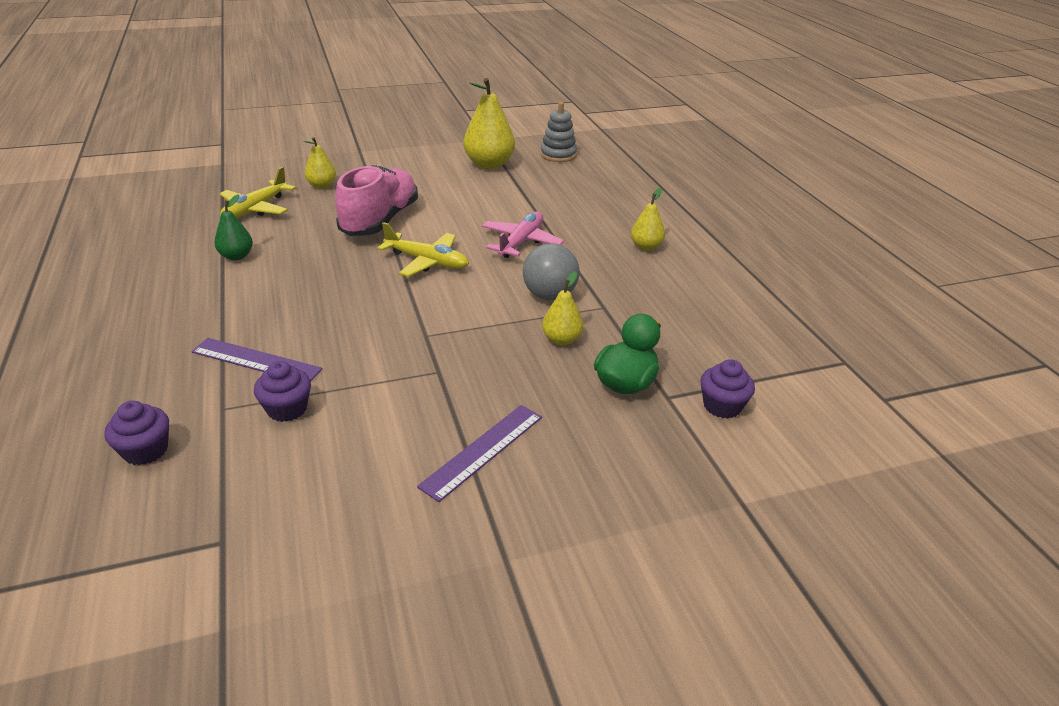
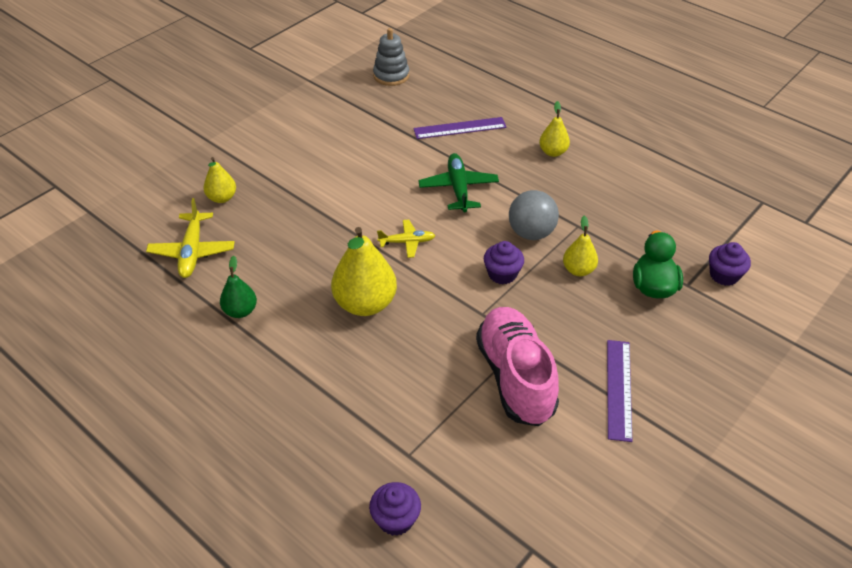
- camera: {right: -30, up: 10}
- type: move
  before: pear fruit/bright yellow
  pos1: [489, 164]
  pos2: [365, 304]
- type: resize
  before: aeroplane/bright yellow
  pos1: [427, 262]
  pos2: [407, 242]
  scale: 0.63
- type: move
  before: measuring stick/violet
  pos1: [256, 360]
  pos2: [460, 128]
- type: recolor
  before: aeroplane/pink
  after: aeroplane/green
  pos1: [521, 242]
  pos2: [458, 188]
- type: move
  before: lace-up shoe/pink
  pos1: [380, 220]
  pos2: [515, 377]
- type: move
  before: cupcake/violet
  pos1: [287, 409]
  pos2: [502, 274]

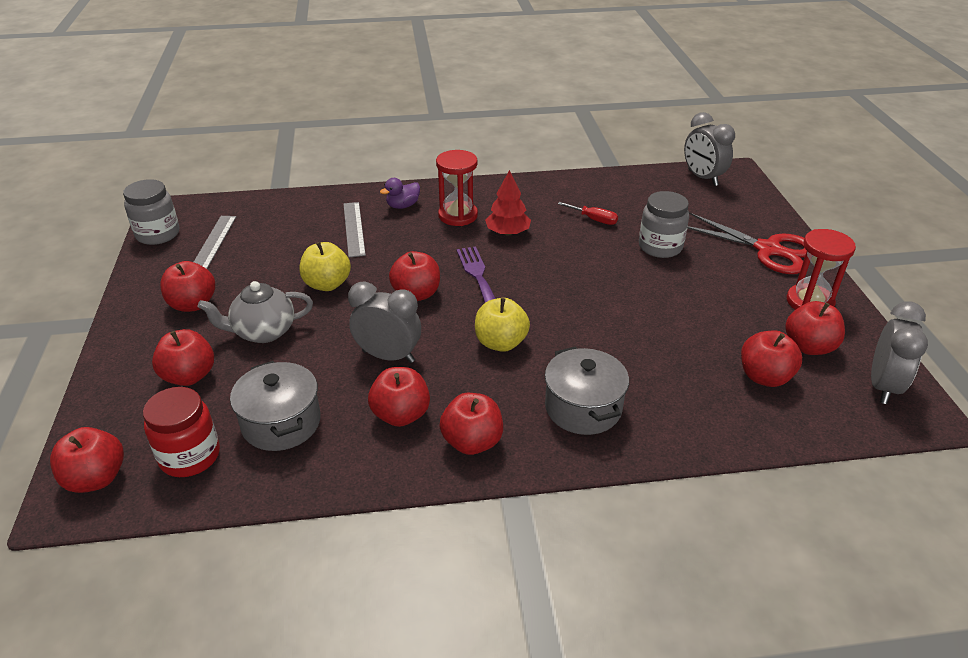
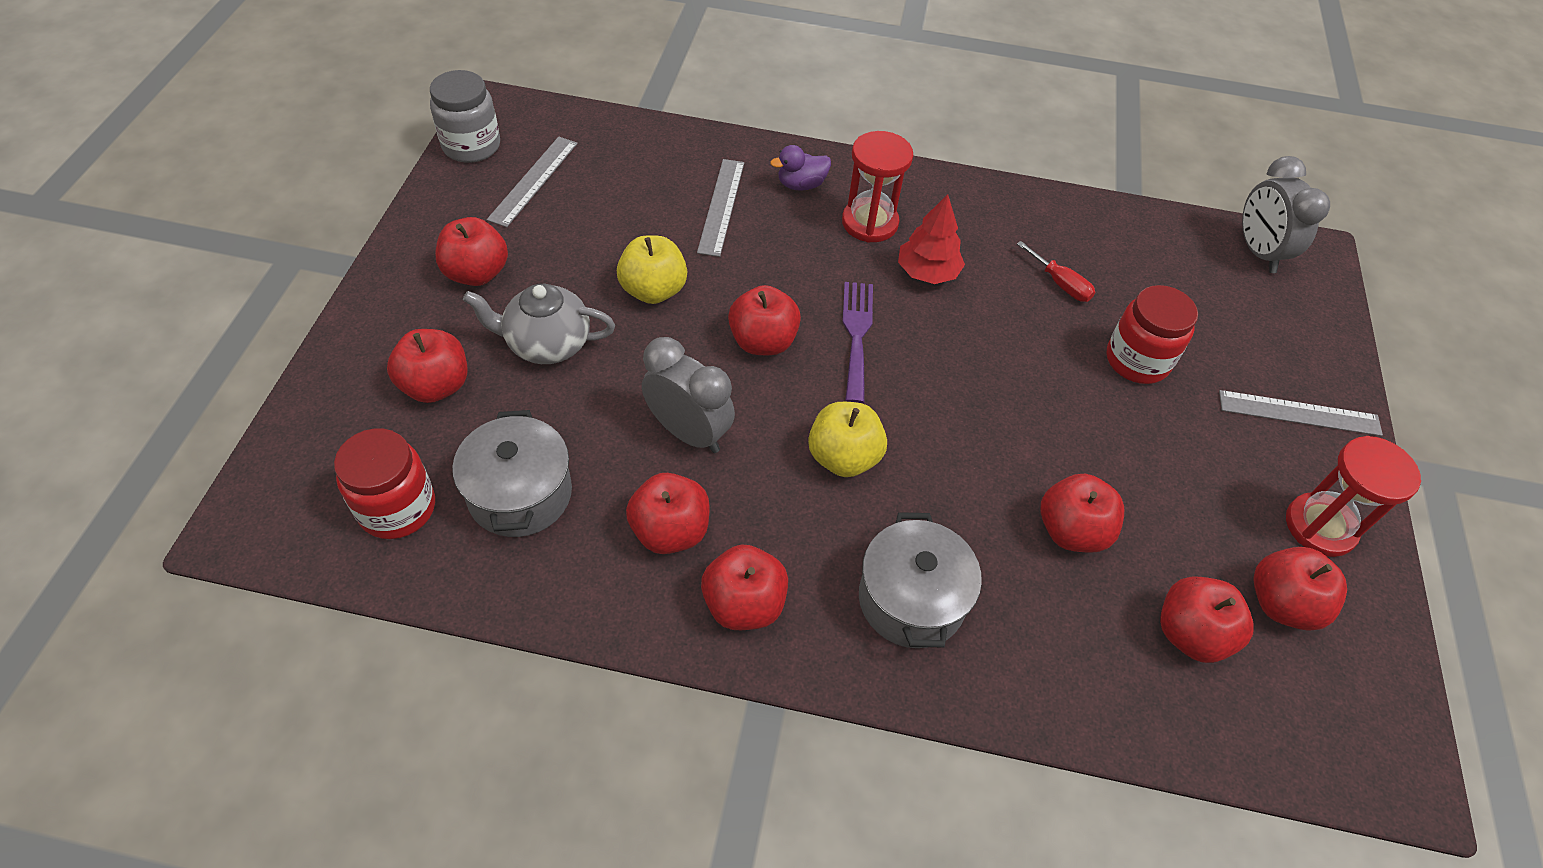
- camera: {right: 15, up: 15}
- type: move
  before: apple/crimson
  pos1: [96, 478]
  pos2: [1071, 531]
- type: recolor
  before: jar/gray
  after: jar/crimson
  pos1: [660, 247]
  pos2: [1137, 361]
- type: replace
  before: scissors/crimson
  after: measuring stick/gray
  pos1: [767, 249]
  pos2: [1299, 413]
- type: delete
  before: alarm clock/gray
  pos1: [882, 386]

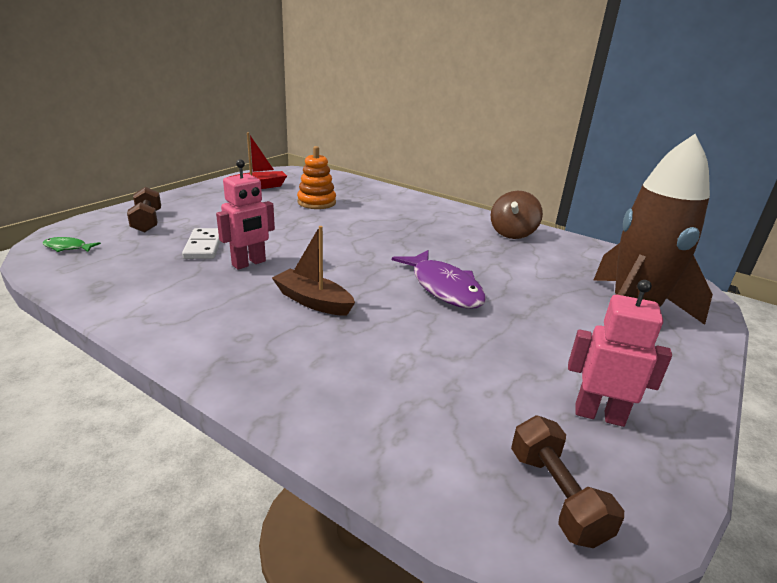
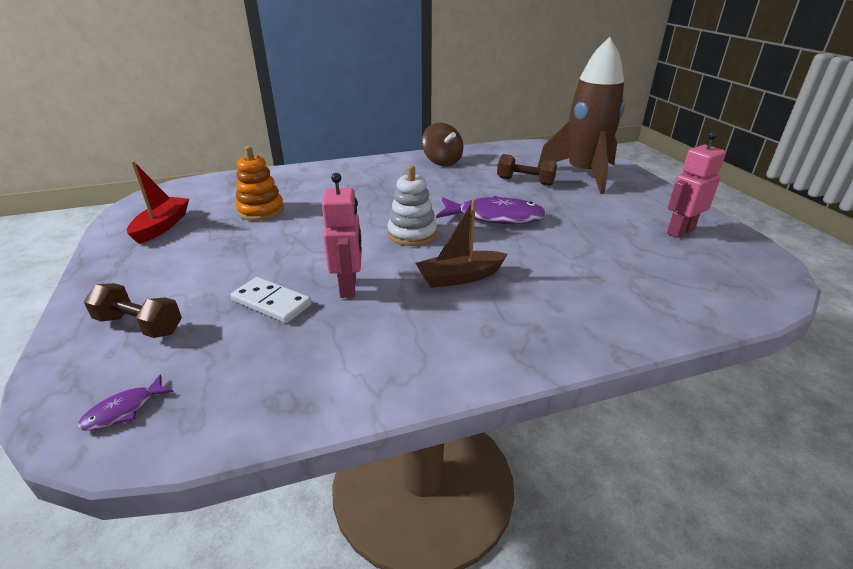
- camera: {right: -50, up: 5}
- type: recolor
  before: toy fish/green
  after: toy fish/violet
  pos1: [68, 247]
  pos2: [124, 410]
- type: insert
  after: stacking rings/snow-white
  pos2: [412, 234]
- type: move
  before: free weight/brown
  pos1: [556, 495]
  pos2: [525, 181]

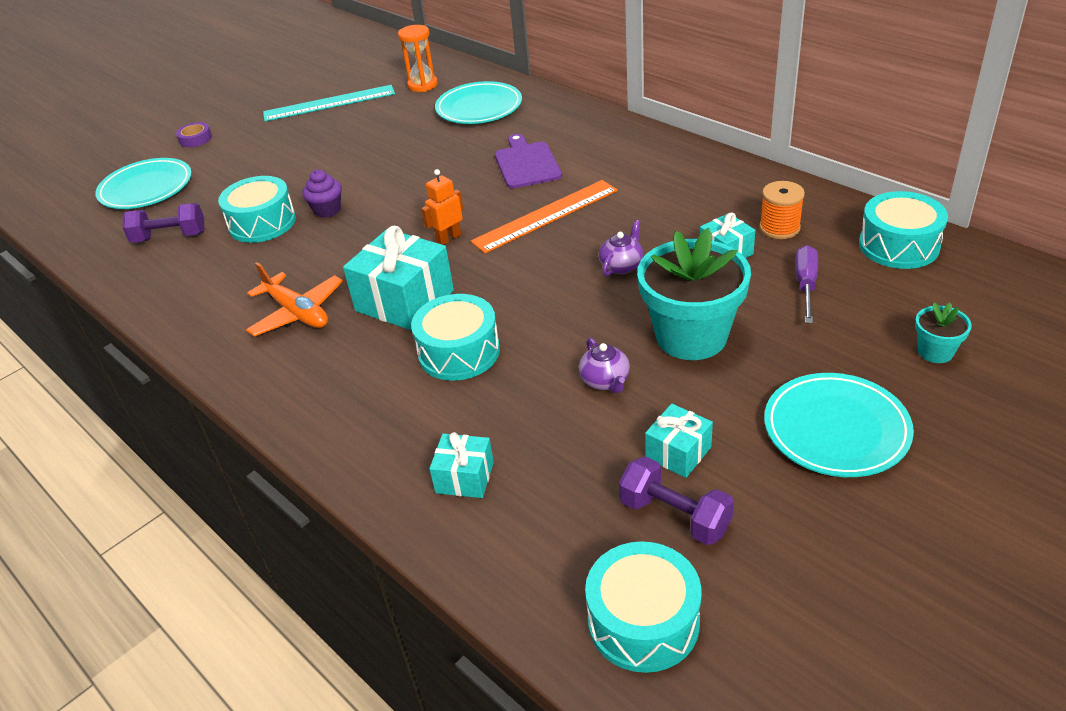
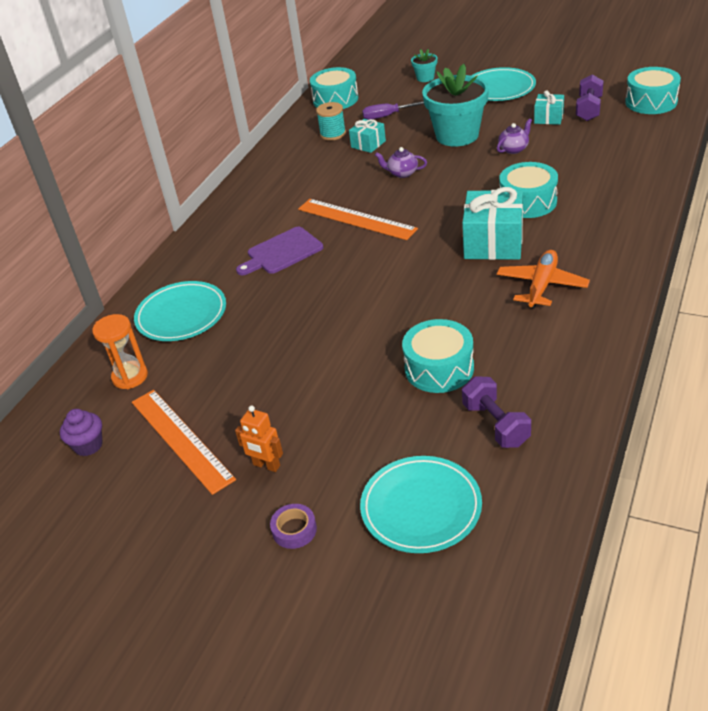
- camera: {right: -110, up: 0}
- type: move
  before: cupcake/violet
  pos1: [327, 210]
  pos2: [88, 445]
- type: recolor
  before: measuring stick/teal
  after: measuring stick/orange
  pos1: [329, 103]
  pos2: [181, 439]
- type: move
  before: robot figure/orange
  pos1: [448, 238]
  pos2: [266, 465]
- type: recolor
  before: bobbin/orange
  after: bobbin/teal
  pos1: [779, 228]
  pos2: [333, 134]
- type: delete
  before: present/teal
  pos1: [464, 477]

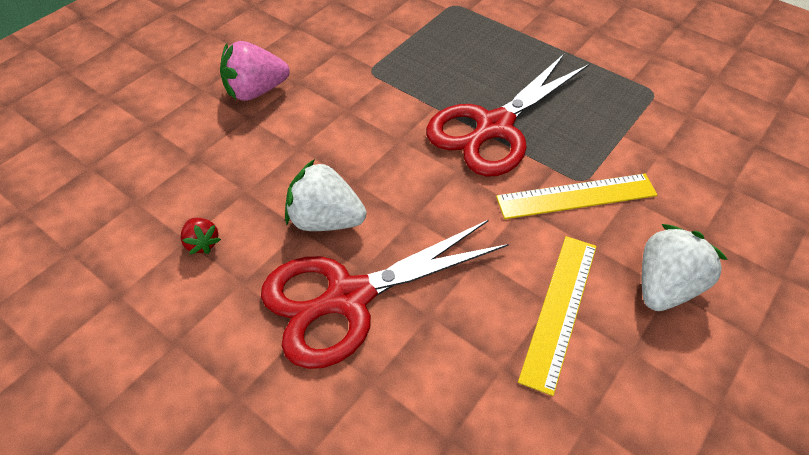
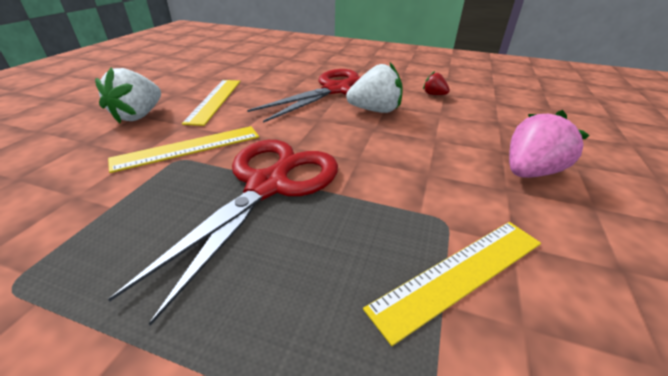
- camera: {right: 160, up: -15}
- type: insert
  after: measuring stick/bright yellow
  pos2: [460, 273]

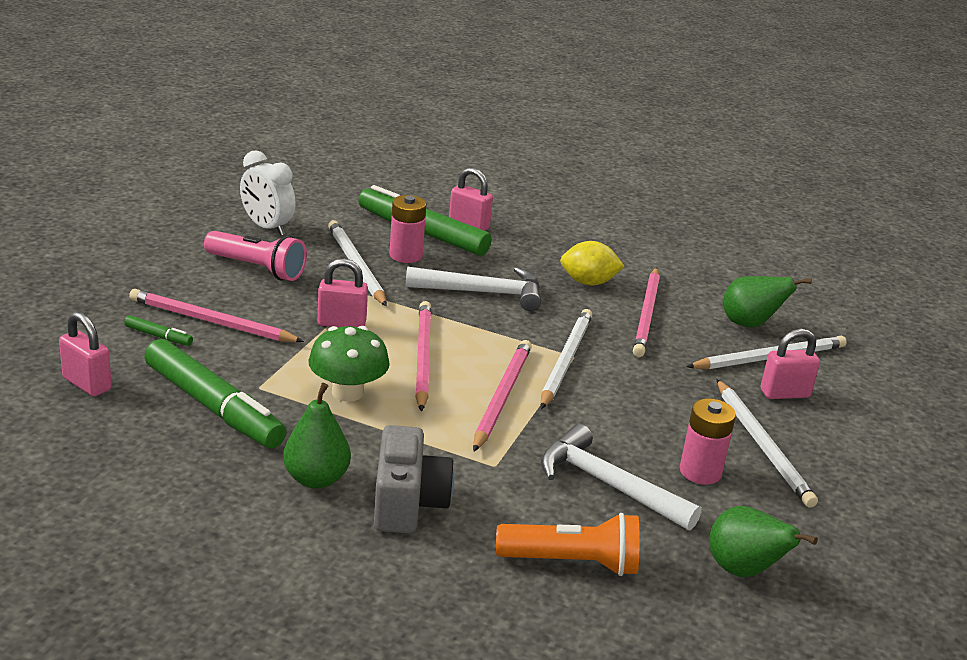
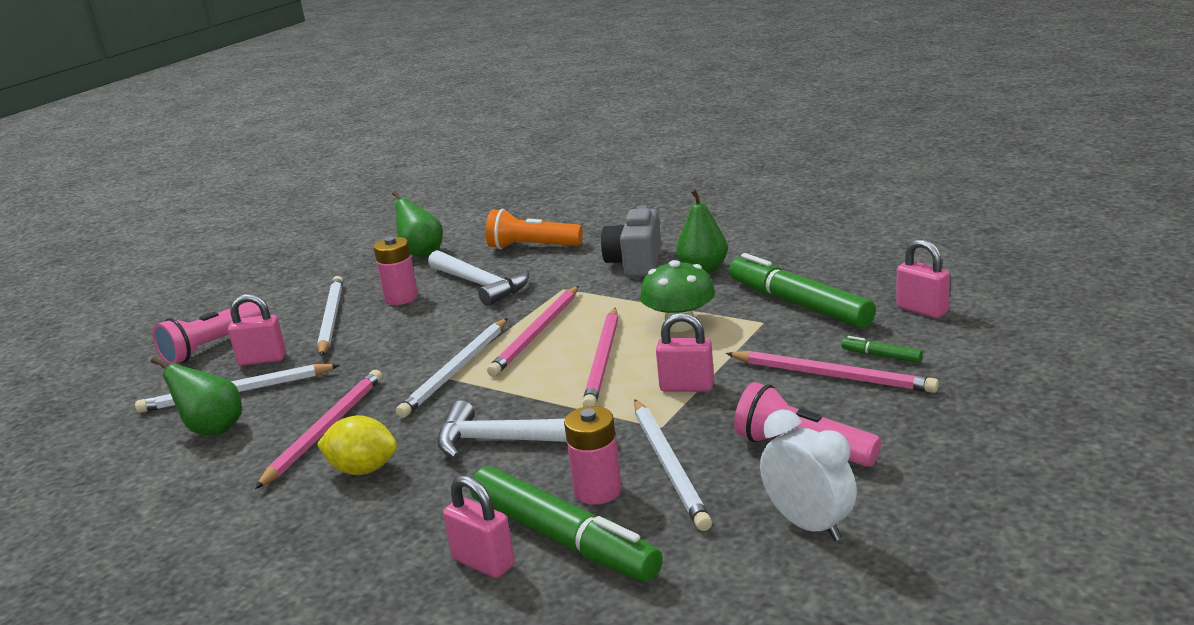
- camera: {right: -165, up: -5}
- type: insert
  after: flashlight/pink
  pos2: [210, 347]

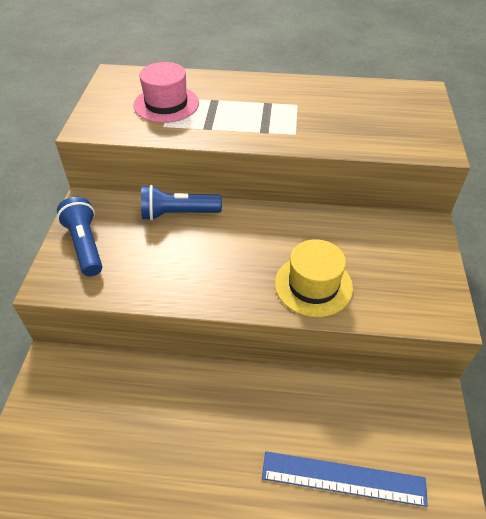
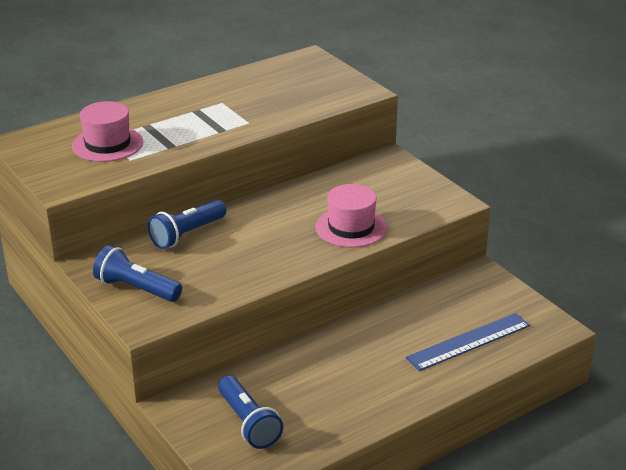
- camera: {right: -40, up: -15}
- type: insert
  after: flashlight/cobalt
  pos2: [248, 423]
- type: recolor
  before: hat/bright yellow
  after: hat/pink
  pos1: [313, 285]
  pos2: [351, 227]

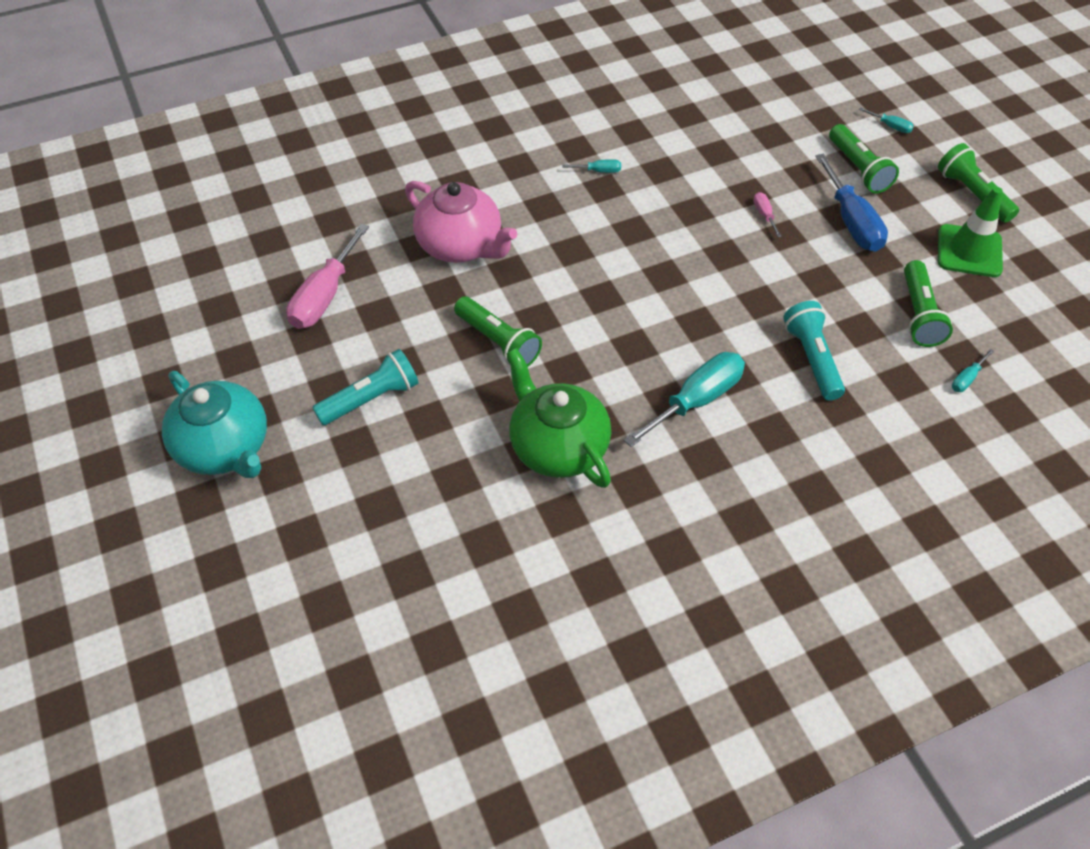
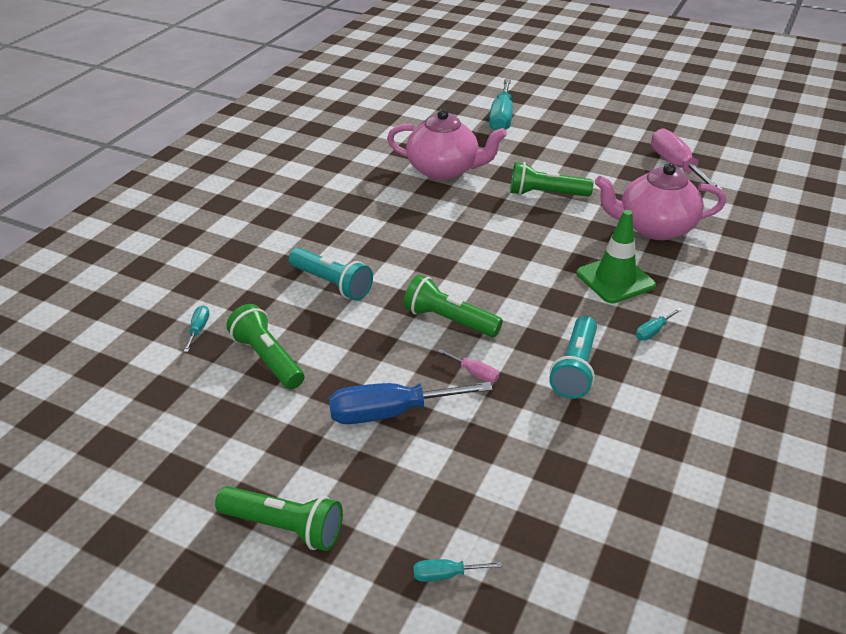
- camera: {right: 140, up: -15}
- type: rotate
  before: hand screwdriver/cobalt
  pos1: [851, 222]
  pos2: [390, 413]
  turn: -45
- type: recolor
  before: tea pot/green
  after: tea pot/pink
  pos1: [557, 446]
  pos2: [444, 170]
- type: move
  before: flashlight/green
  pos1: [858, 169]
  pos2: [449, 320]
- type: move
  before: hand screwdriver/teal
  pos1: [696, 400]
  pos2: [501, 118]
- type: move
  before: flashlight/teal
  pos1: [371, 399]
  pos2: [575, 368]
- type: move
  before: traffic cone/green
  pos1: [969, 251]
  pos2: [615, 279]
- type: delete
  before: tea pot/teal
  pos1: [225, 448]

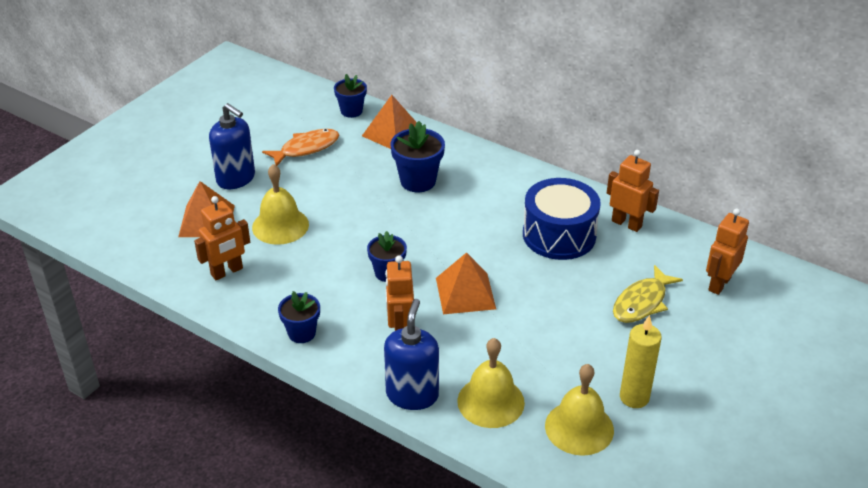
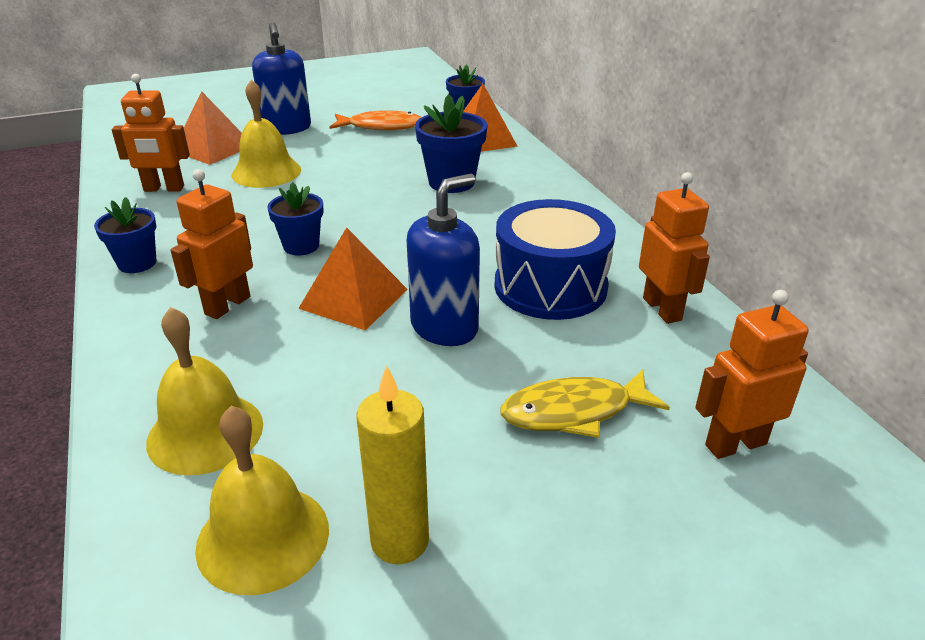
- camera: {right: 35, up: -5}
- type: move
  before: pump bottle/cobalt
  pos1: [412, 395]
  pos2: [444, 327]

